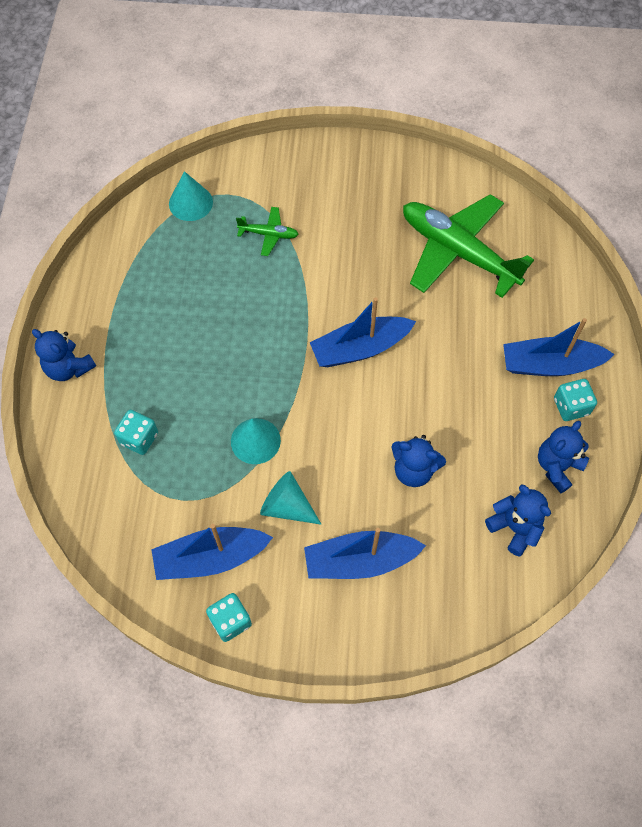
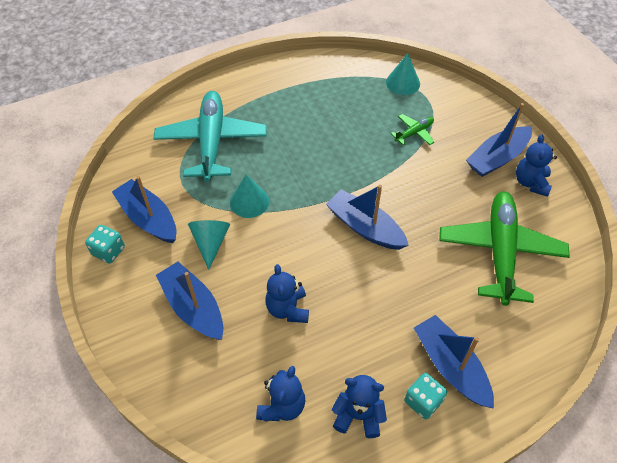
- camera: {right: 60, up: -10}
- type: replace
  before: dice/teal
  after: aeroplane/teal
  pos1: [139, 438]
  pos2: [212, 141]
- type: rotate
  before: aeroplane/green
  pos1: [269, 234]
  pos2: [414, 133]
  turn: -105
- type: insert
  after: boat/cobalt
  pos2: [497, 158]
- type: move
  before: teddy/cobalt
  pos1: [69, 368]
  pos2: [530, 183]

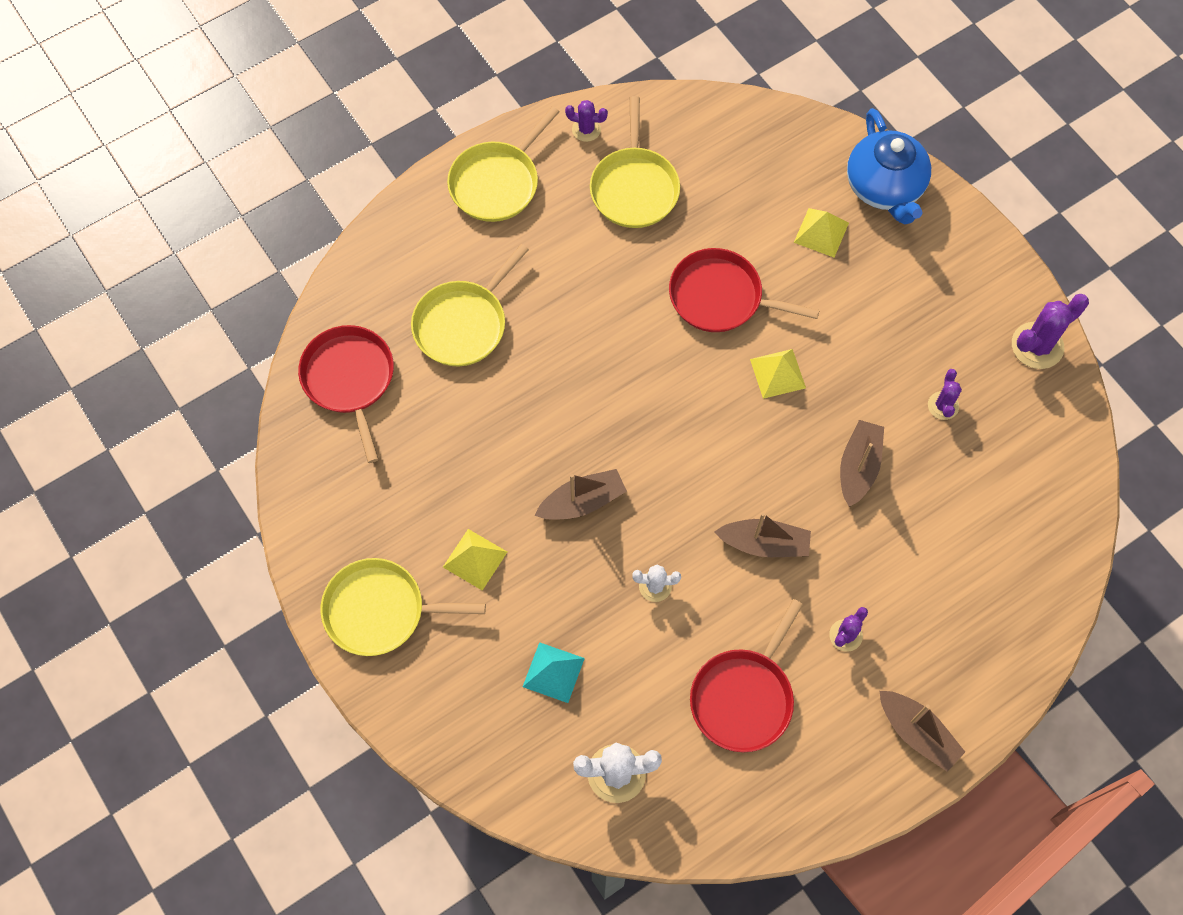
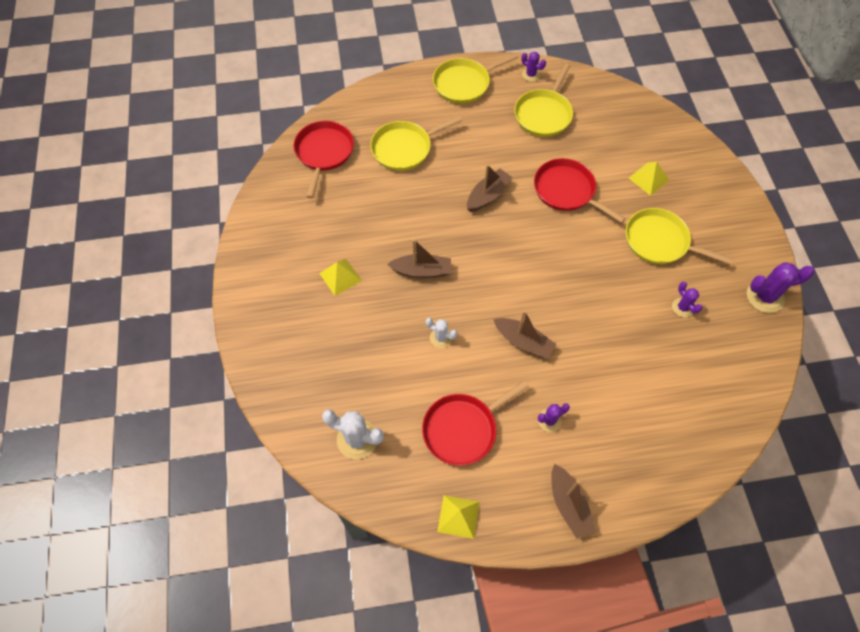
- camera: {right: 25, up: -5}
- type: move
  before: pyramid/bright yellow
  pos1: [777, 373]
  pos2: [458, 516]
- type: move
  before: boat/brown
  pos1: [858, 467]
  pos2: [487, 195]
- type: move
  before: frying pan/bright yellow
  pos1: [380, 610]
  pos2: [659, 241]
- type: rotate
  before: cactus/violet
  pos1: [943, 405]
  pos2: [682, 307]
  turn: -60
- type: delete
  before: pyramid/teal
  pos1: [553, 672]
- type: delete
  before: tea pot/cobalt
  pos1: [884, 188]

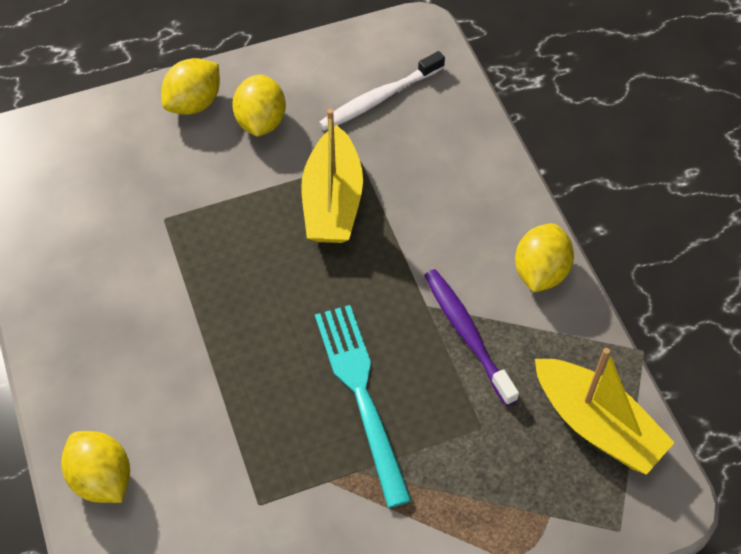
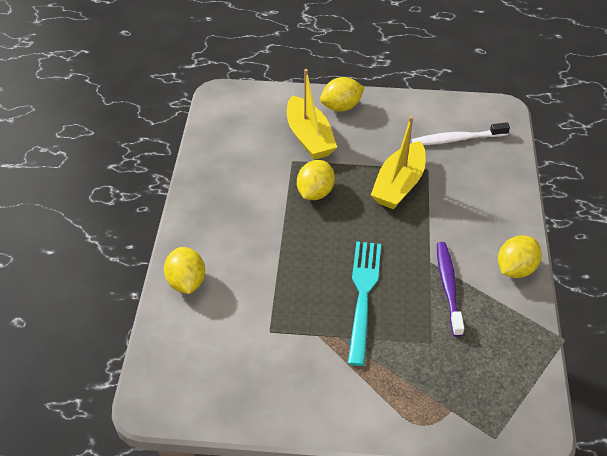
- camera: {right: 25, up: -10}
- type: move
  before: boat/bright yellow
  pos1: [596, 425]
  pos2: [309, 137]
- type: move
  before: citrus fruit/bright yellow
  pos1: [261, 122]
  pos2: [315, 193]

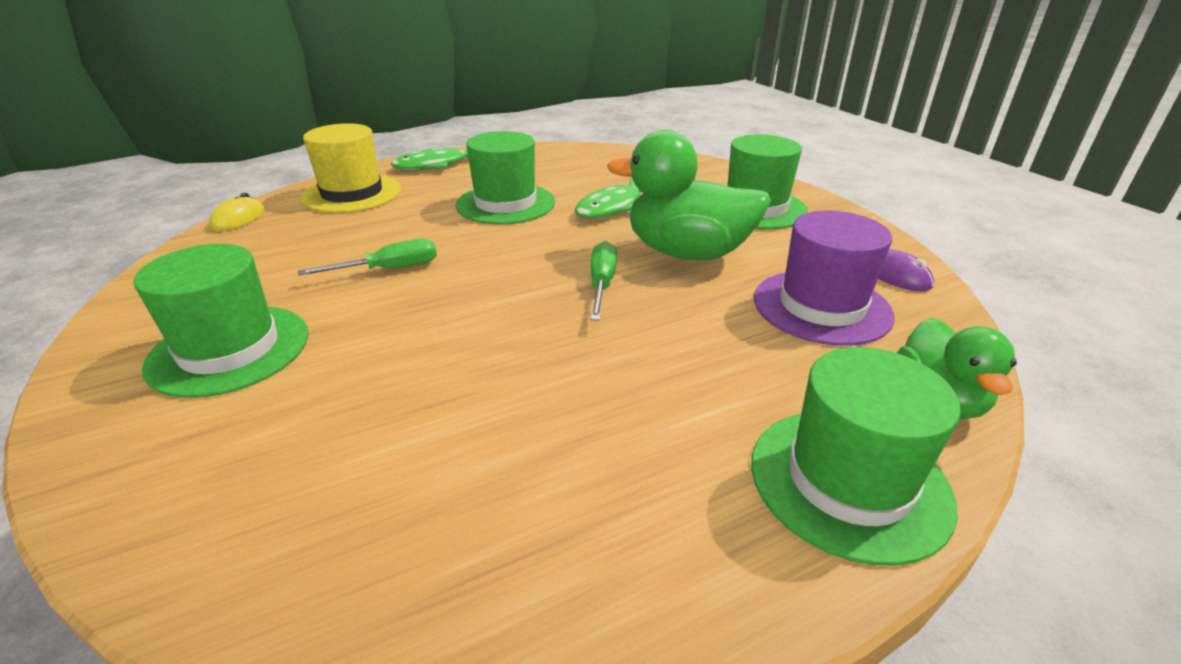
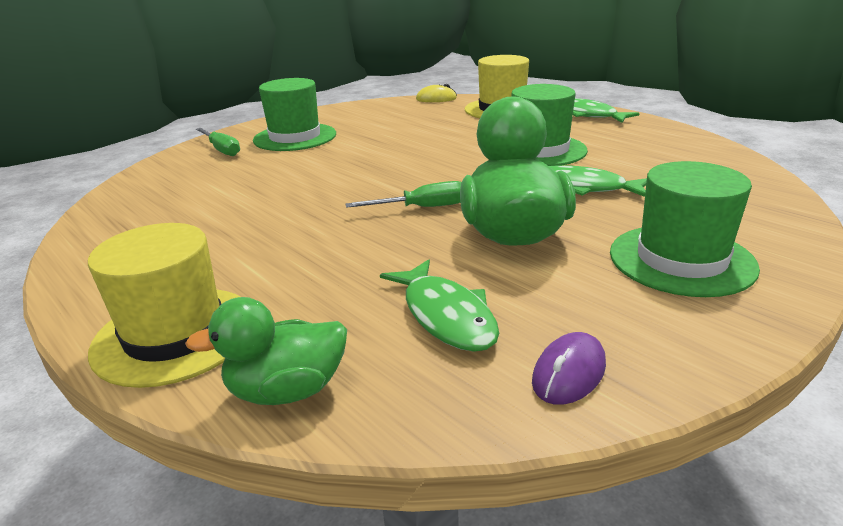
- camera: {right: 75, up: -5}
- type: recolor
  before: hat/green
  after: hat/bright yellow
  pos1: [849, 481]
  pos2: [175, 334]
- type: move
  before: hand screwdriver/green
  pos1: [389, 269]
  pos2: [222, 150]
- type: replace
  before: hat/violet
  after: toy fish/green
  pos1: [821, 307]
  pos2: [446, 315]

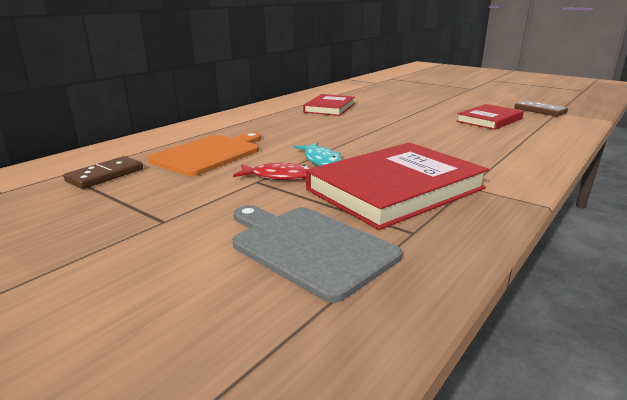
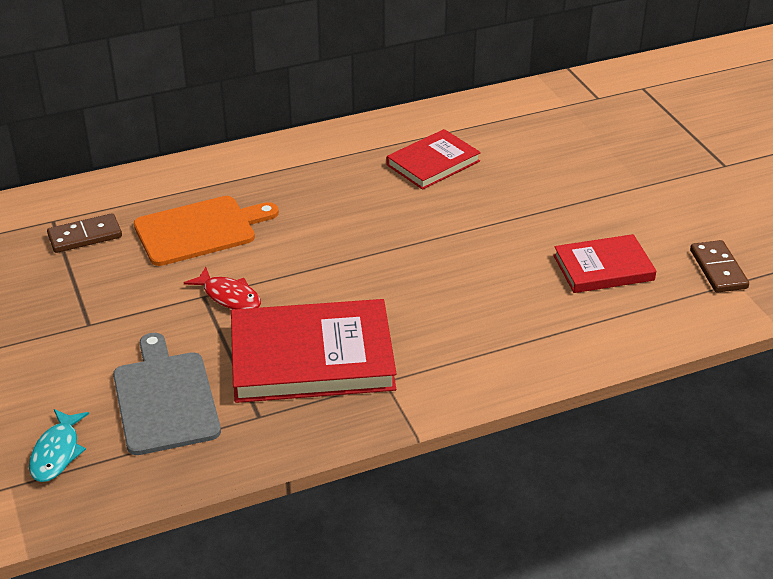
- camera: {right: 30, up: 15}
- type: move
  before: toy fish/teal
  pos1: [321, 160]
  pos2: [57, 453]

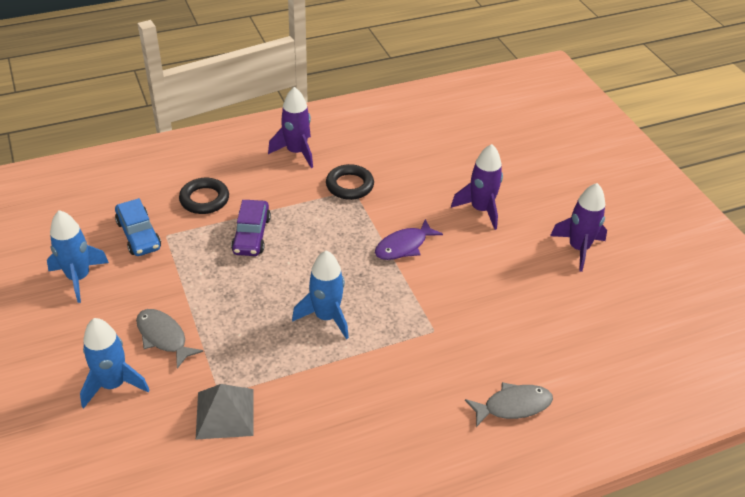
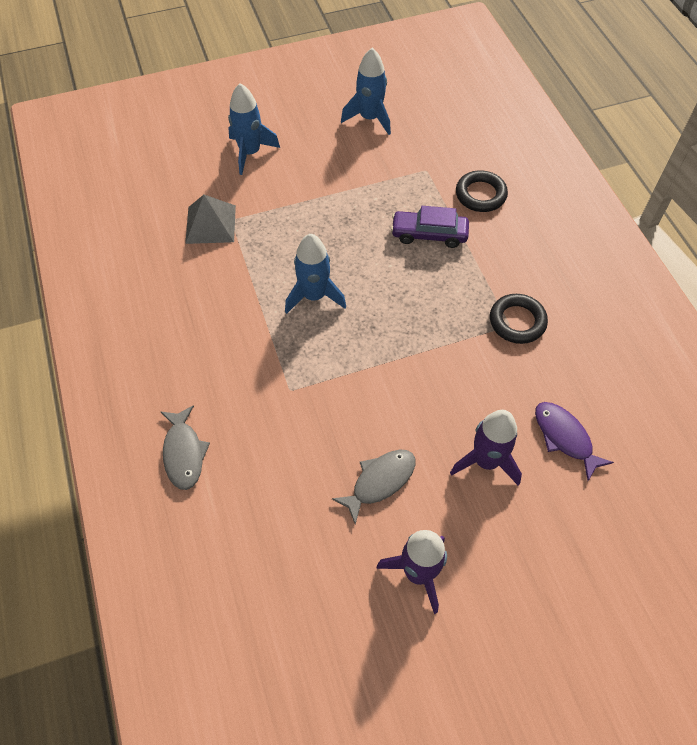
- camera: {right: 95, up: 15}
- type: move
  before: toy fish/gray
  pos1: [163, 337]
  pos2: [380, 481]
- type: move
  before: toy fish/violet
  pos1: [403, 246]
  pos2: [564, 437]
- type: delete
  before: car/cobalt
  pos1: [138, 235]
- type: delete
  before: toy rocket/violet
  pos1: [296, 152]

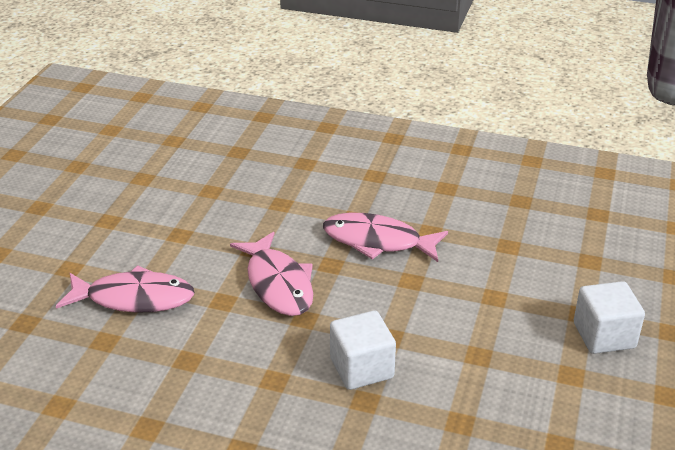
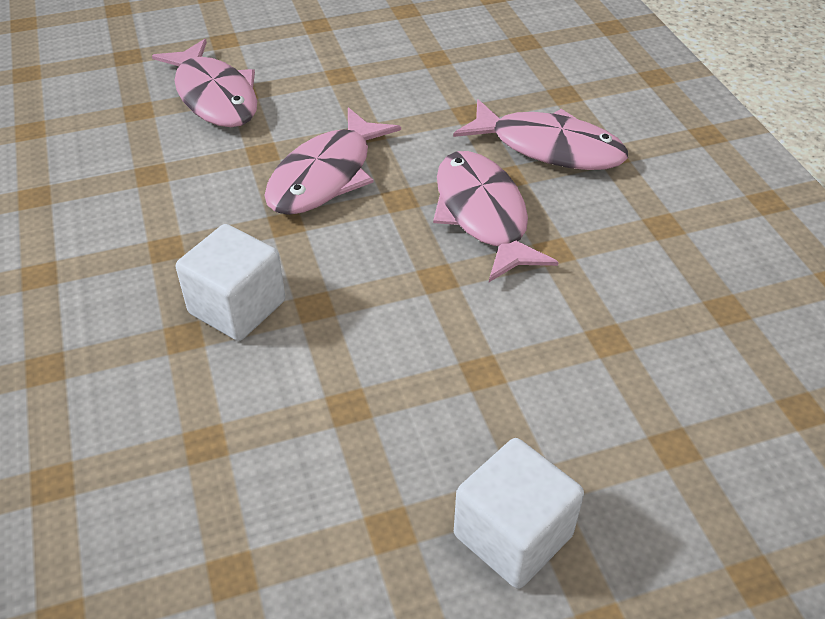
- camera: {right: 55, up: 10}
- type: insert
  after: toy fish/pink
  pos2: [549, 148]

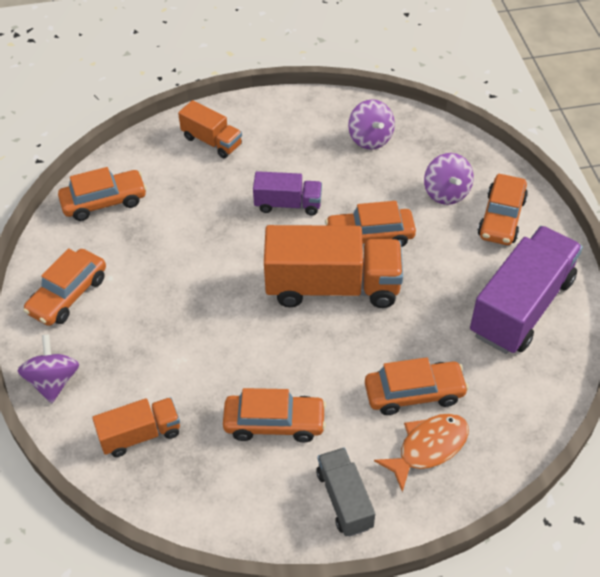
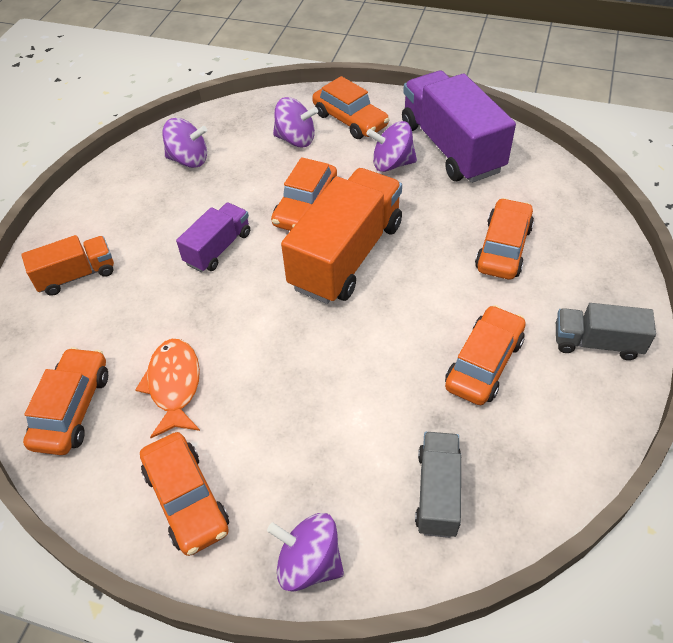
- camera: {right: -60, up: 0}
- type: move
  before: toy fish/orange
  pos1: [428, 448]
  pos2: [174, 385]
- type: insert
  after: whirligig/violet
  pos2: [392, 164]
- type: recolor
  before: toy truck/orange
  after: toy truck/gray
  pos1: [140, 435]
  pos2: [437, 492]

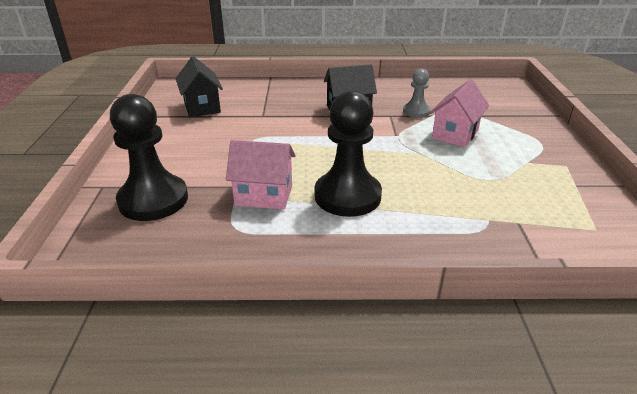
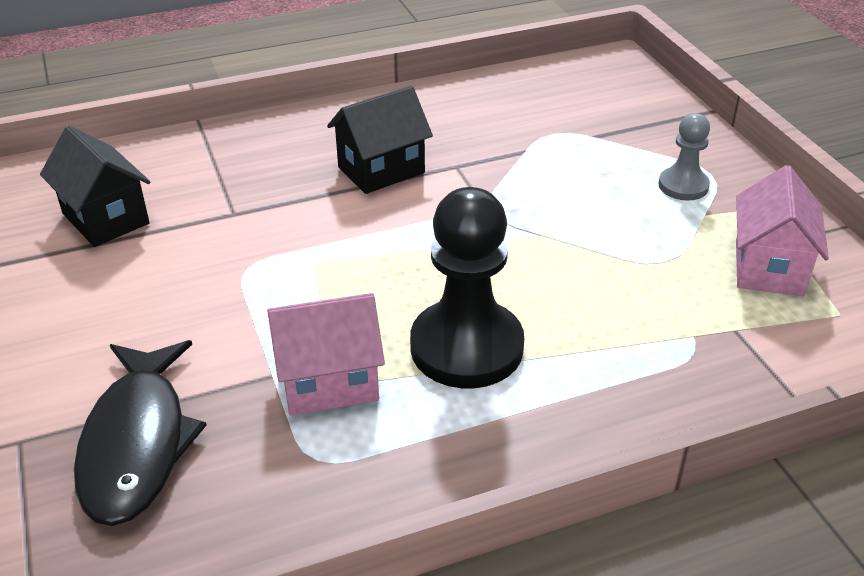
- camera: {right: -20, up: 5}
- type: replace
  before: game pawn/ebony
  after: toy fish/ebony
  pos1: [153, 200]
  pos2: [137, 443]
- type: move
  before: game pawn/gray
  pos1: [416, 111]
  pos2: [683, 186]
- type: move
  before: toy house/pink
  pos1: [455, 134]
  pos2: [768, 268]

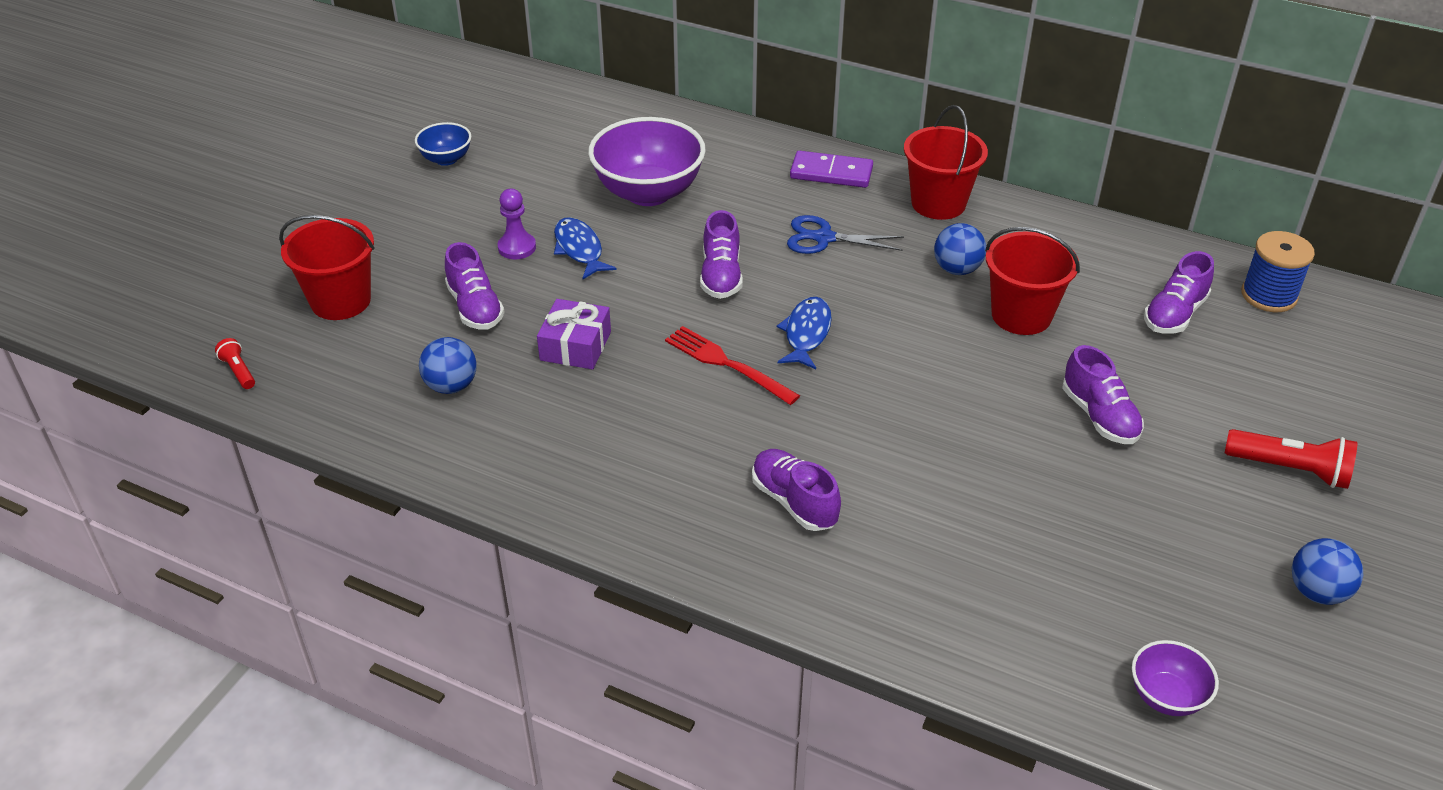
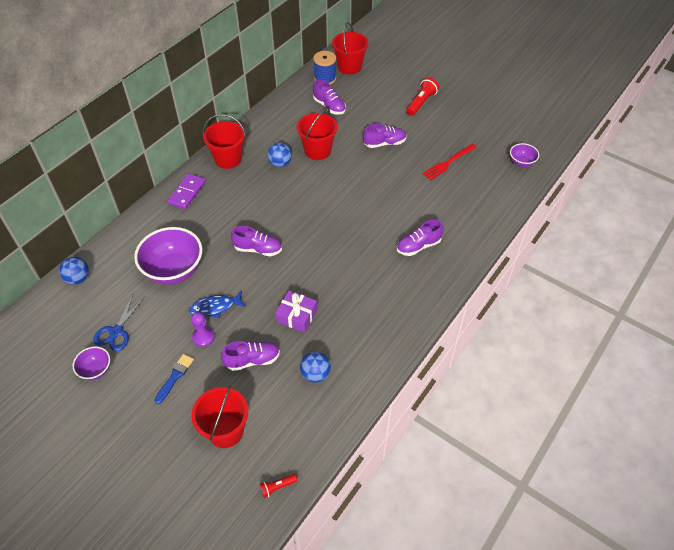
- camera: {right: -80, up: 10}
- type: move
  before: sphere/cobalt
  pos1: [1317, 592]
  pos2: [78, 278]
- type: recolor
  before: serving bowl/cobalt
  after: serving bowl/violet
  pos1: [446, 159]
  pos2: [96, 370]
- type: move
  before: scissors/cobalt
  pos1: [824, 238]
  pos2: [116, 332]
- type: insert
  after: paintbrush/cobalt
  pos2: [175, 377]
- type: insert
  after: bucket/crimson
  pos2: [349, 67]
- type: move
  before: table fork/crimson
  pos1: [726, 364]
  pos2: [448, 163]
- type: delete
  before: toy fish/cobalt
  pos1: [806, 333]

